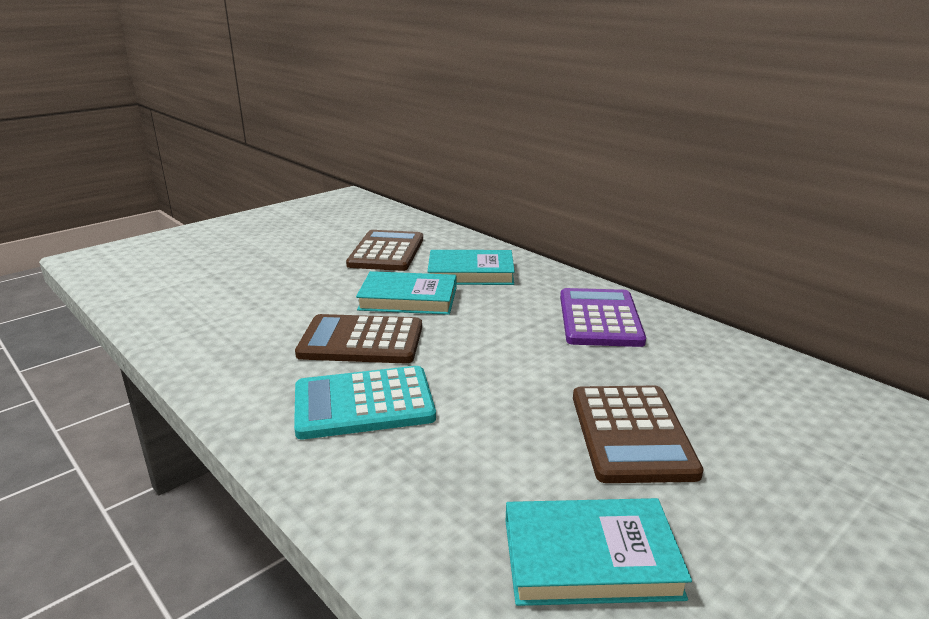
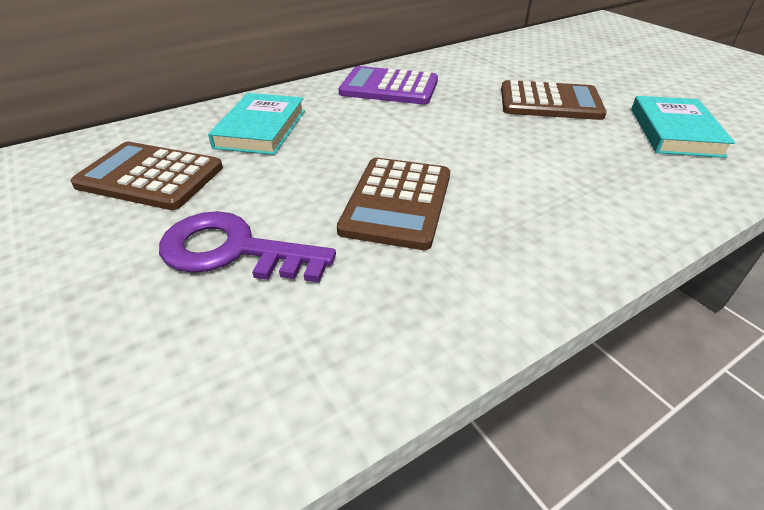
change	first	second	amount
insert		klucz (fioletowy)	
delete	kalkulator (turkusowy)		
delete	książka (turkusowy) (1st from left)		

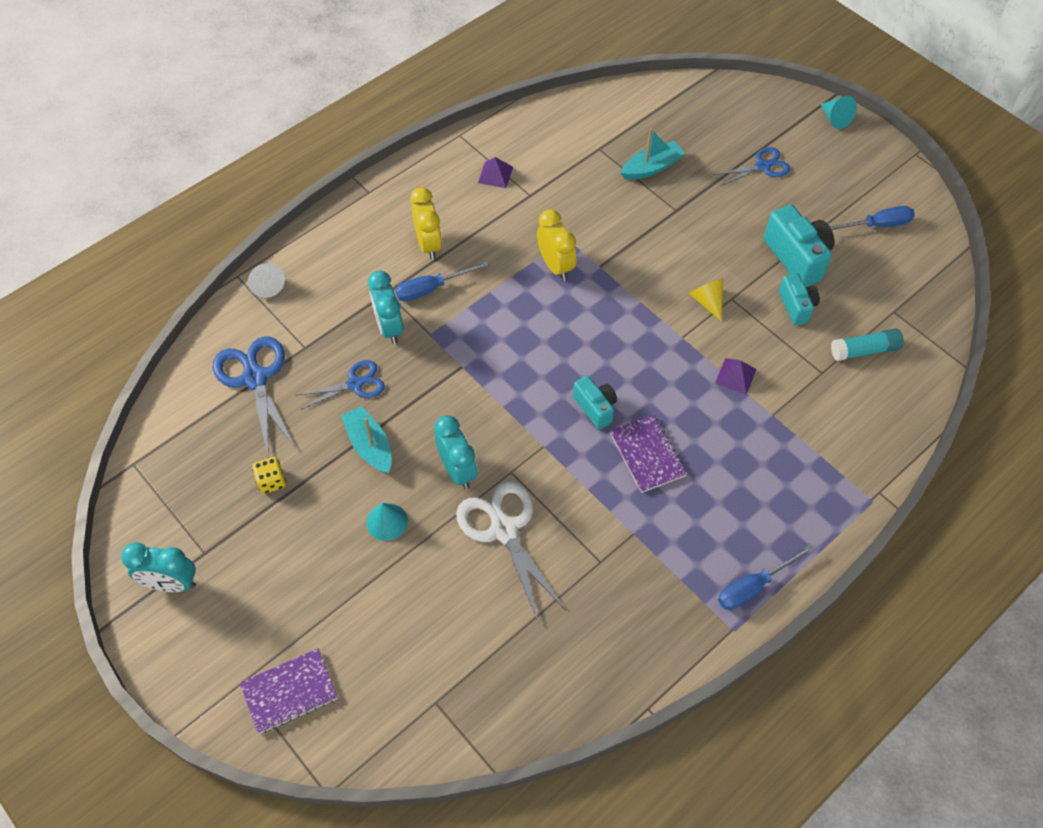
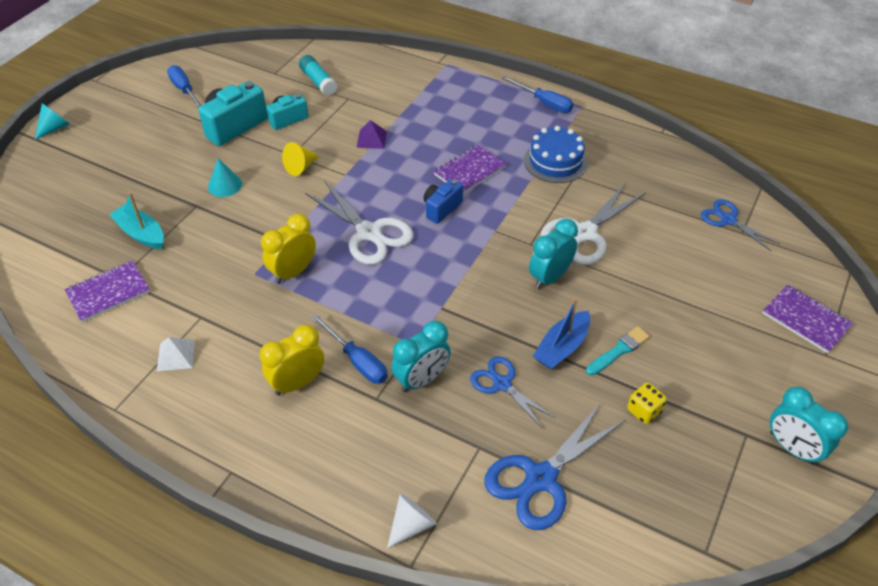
change	first	second	amount
insert		zeszyt (fioletowy) (1st from left)	
recolor	piramida (fioletowy) (1st from left)	piramida (biały)	
move	stożek (turkusowy) (1st from left in the first image)	stożek (turkusowy) (2nd from left)	
insert		nożyczki (biały) (1st from left)	
recolor	aparat fotograficzny (turkusowy) (1st from left)	aparat fotograficzny (niebieski)	
insert		tort (niebieski)	
recolor	łódka (turkusowy) (1st from left)	łódka (niebieski)	
insert		pędzel (turkusowy)	
move	nożyczki (niebieski) (3rd from left)		
rotate	budzik (turkusowy) (1st from left in the first image)	budzik (turkusowy) (3rd from left)	150 degrees clockwise

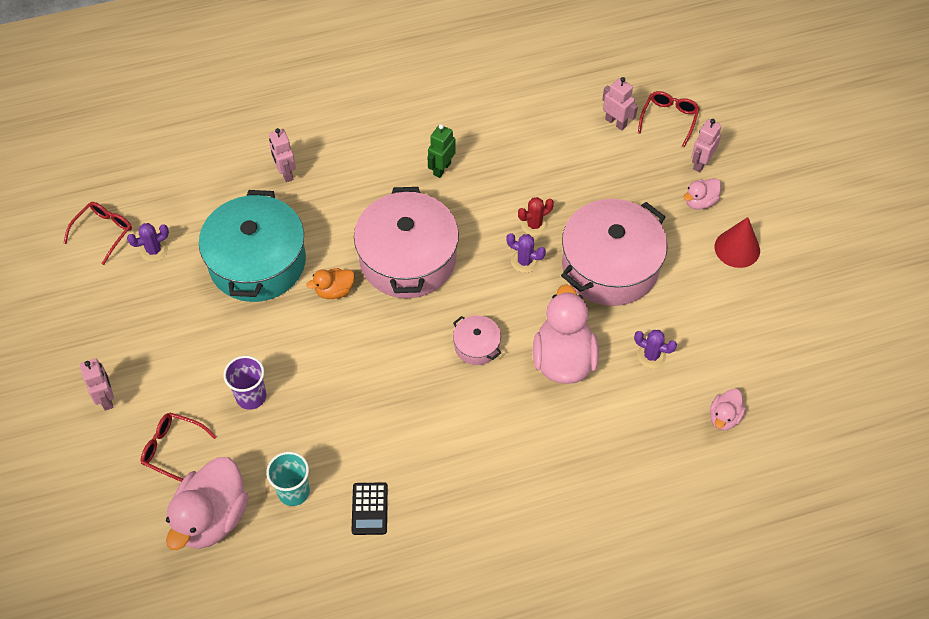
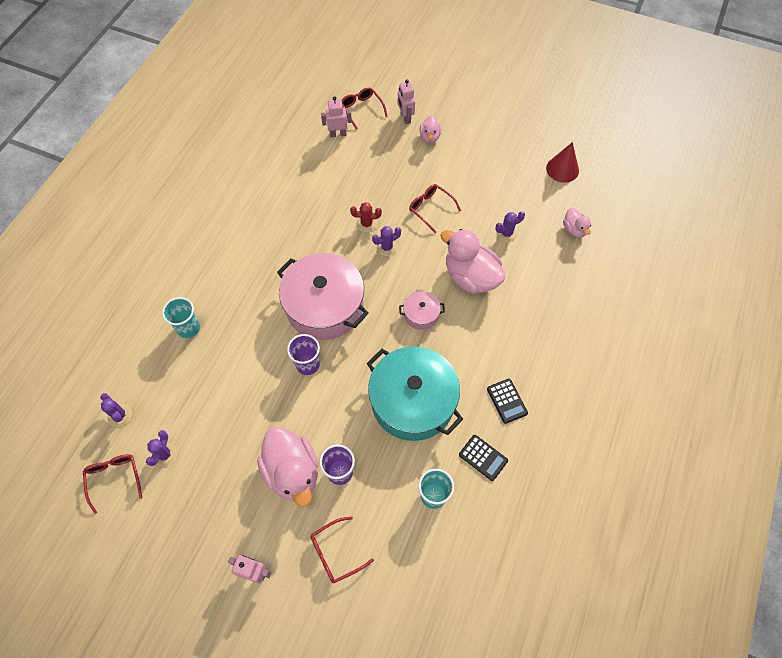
change	first	second	amount
insert		kaktus (fioletowy) (1st from left)	
replace	robot (różowy) (2nd from left)	szklanka (turkusowy) (1st from left)	
move	kaczka (różowy) (1st from left)		
replace	kaczka (pomarańczowy)	szklanka (fioletowy) (1st from left)	
rotate	kaktus (czerwony)		75 degrees clockwise
move	garnek (turkusowy)		
replace	garnek (różowy) (3rd from left)	okulary (czerwony) (4th from left)	
insert		kalkulator (czarny) (2nd from left)	
move	stożek (czerwony)		
delete	robot (zielony)		

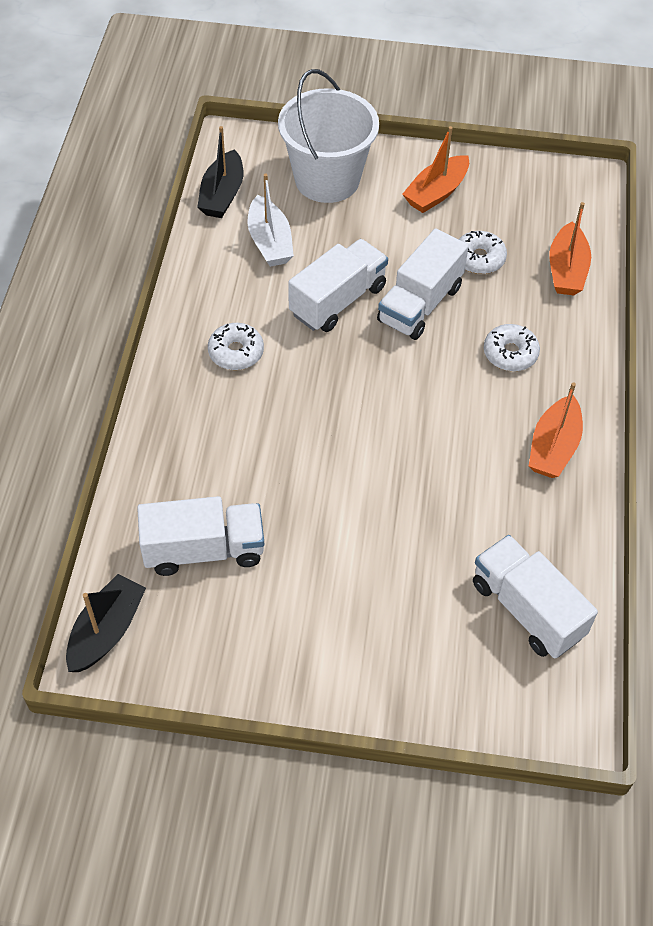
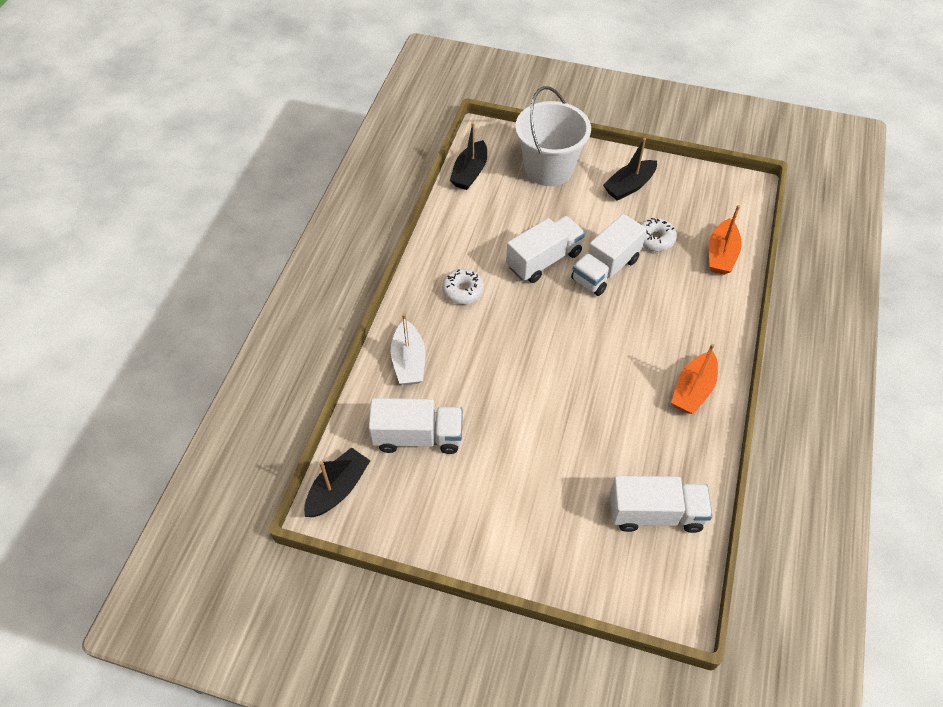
change	first	second	amount
move	łódka (biały)		
recolor	łódka (pomarańczowy) (1st from left)	łódka (czarny) (3rd from left)	
rotate	ciężarówka (biały) (4th from left)		120 degrees clockwise
delete	donut (biały) (3rd from left)		

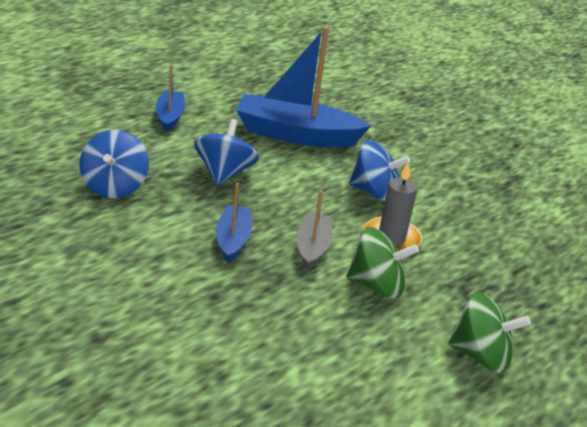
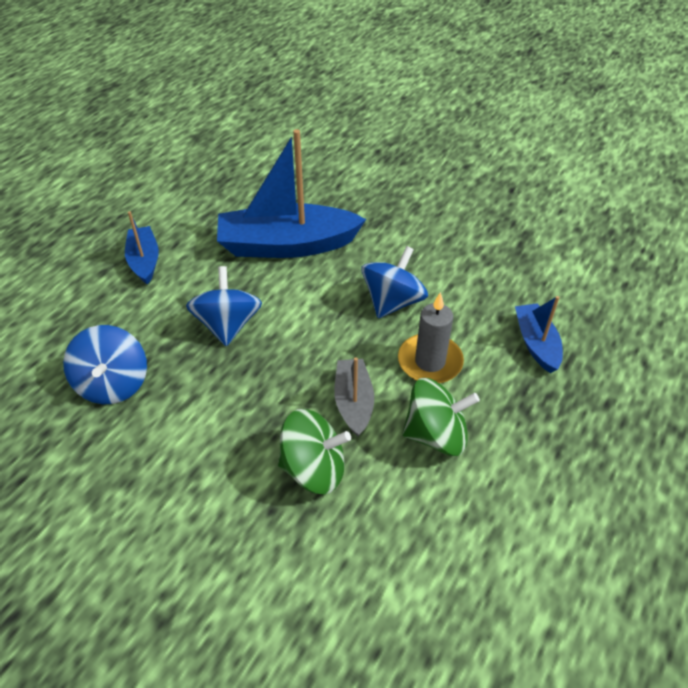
change	first	second	amount
move	bączek (zielony) (2nd from left in the first image)	bączek (zielony) (1st from left)	
rotate	bączek (niebieski) (3rd from left)		60 degrees counterclockwise
move	łódka (niebieski) (2nd from left in the first image)	łódka (niebieski) (3rd from left)	

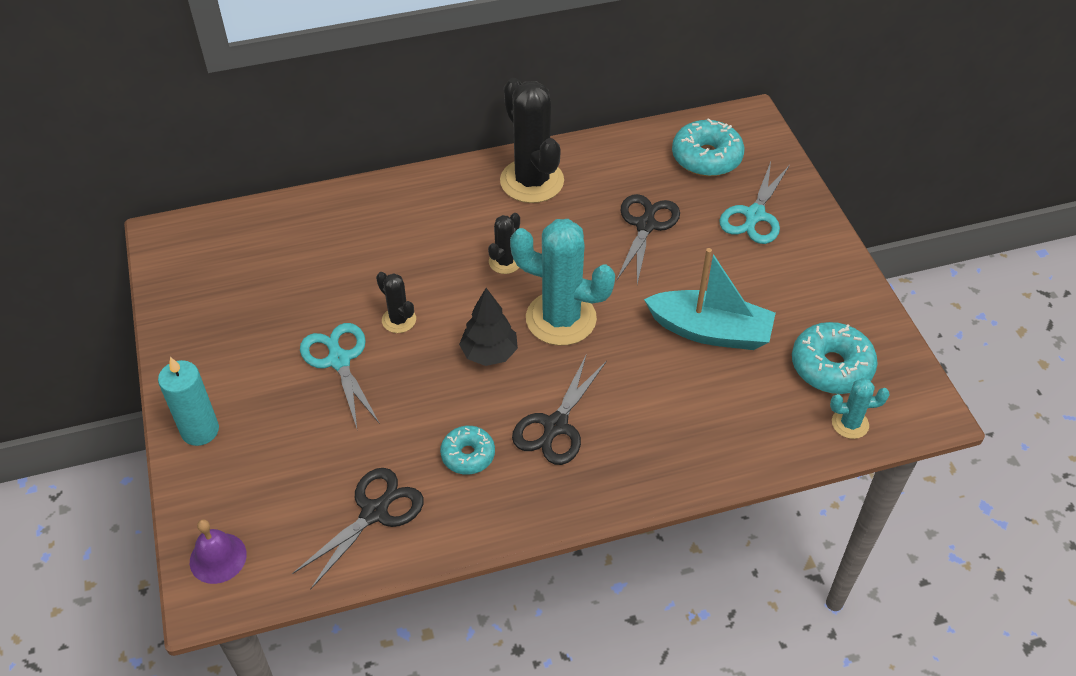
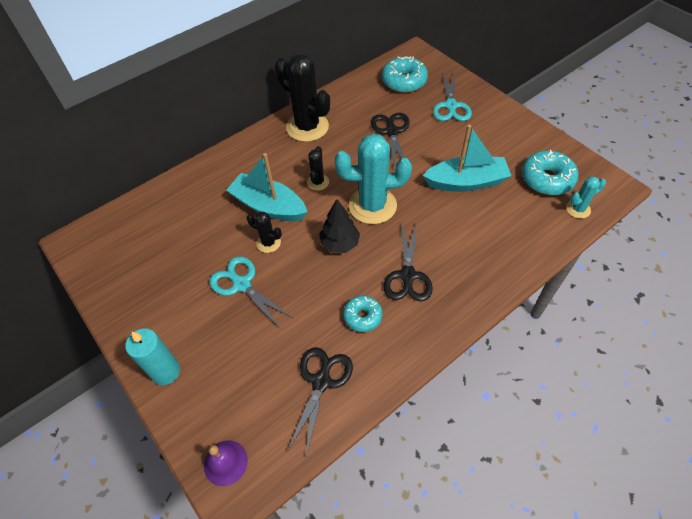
change	first	second	amount
insert		łódka (turkusowy) (1st from left)	

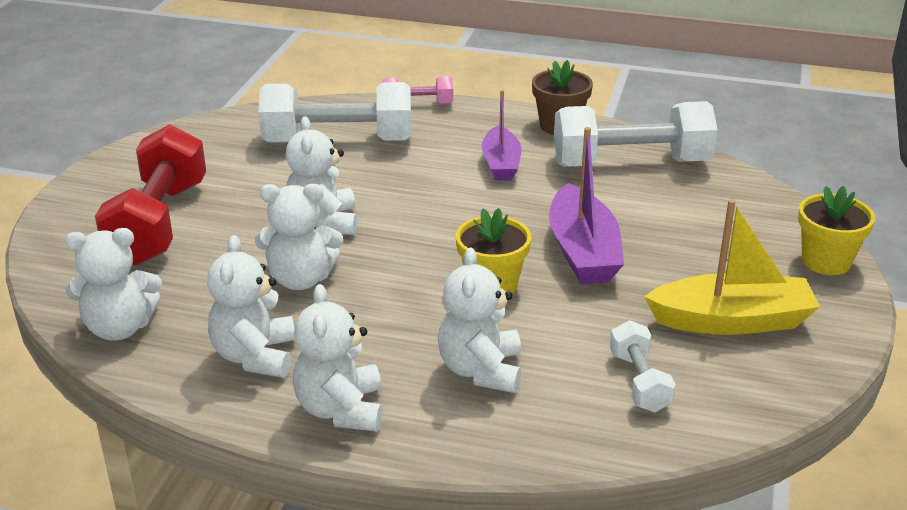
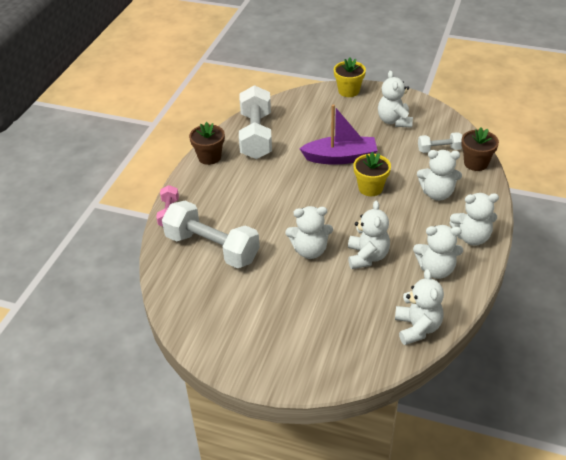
change	first	second	amount
rotate	hantel (biały) (1st from left)		60 degrees counterclockwise
replace	łódka (żółty)	miś (biały) (3rd from left)	
insert		doniczka (brązowy) (2nd from left)	
delete	hantel (czerwony)		
delete	łódka (fioletowy) (1st from left)		

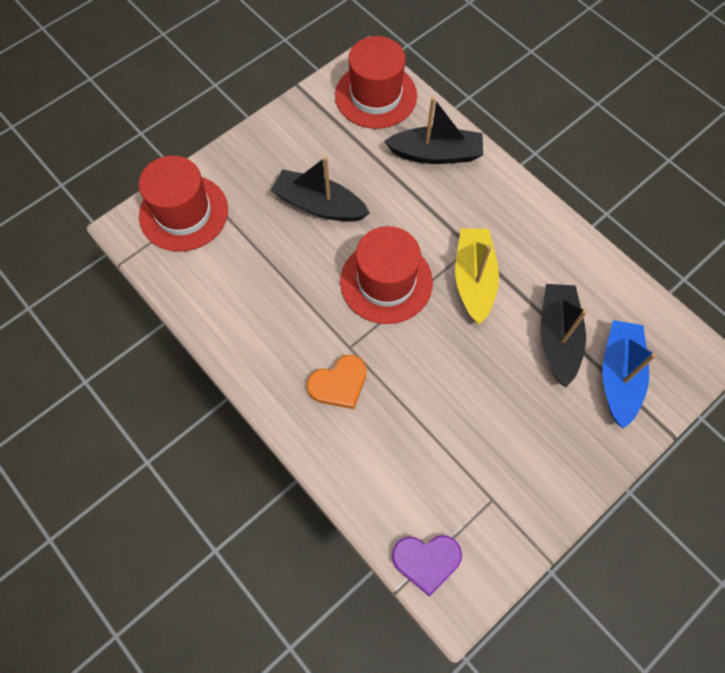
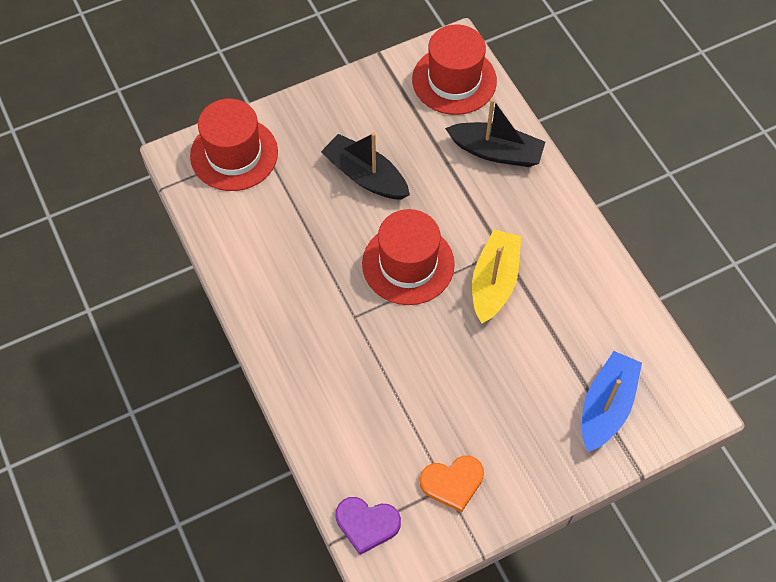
change	first	second	amount
move	serce (pomarańczowy)		
delete	łódka (czarny) (3rd from left)		

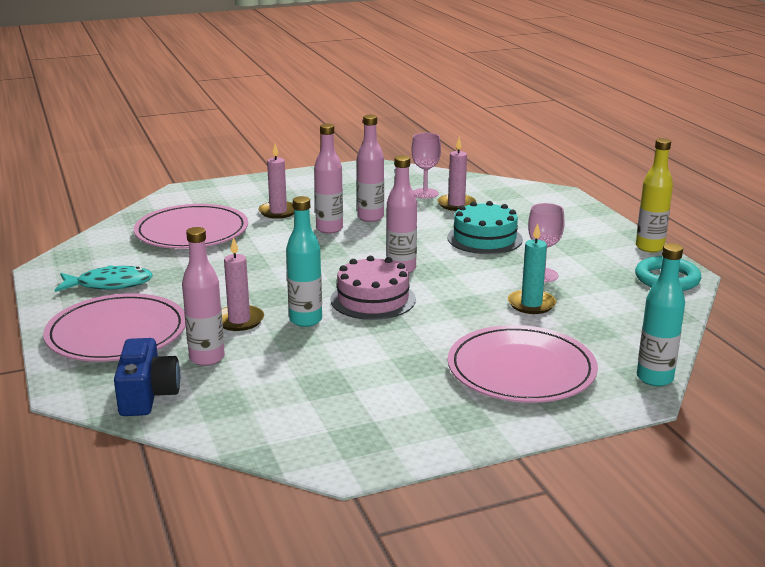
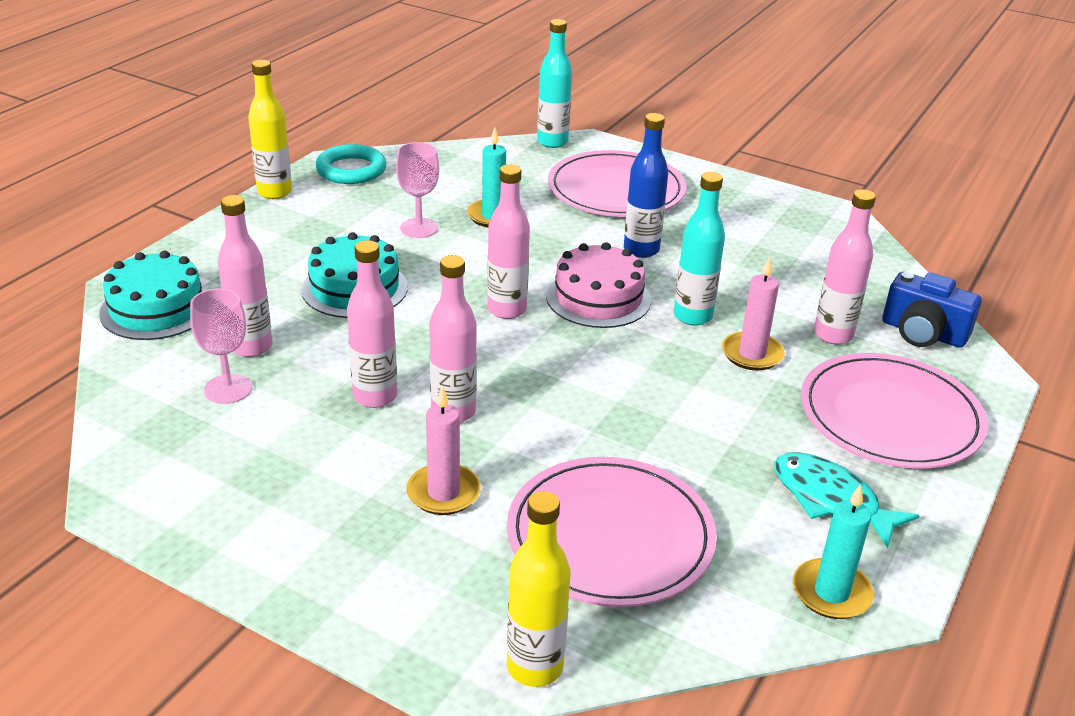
change	first	second	amount
insert		tort (turkusowy) (1st from left)	
replace	świeca (różowy) (3rd from left)	butelka (różowy) (1st from left)	
insert		butelka (żółty) (2nd from left)	
insert		butelka (niebieski)	
insert		świeca (turkusowy) (2nd from left)	
rotate	aparat fotograficzny (niebieski)		105 degrees counterclockwise

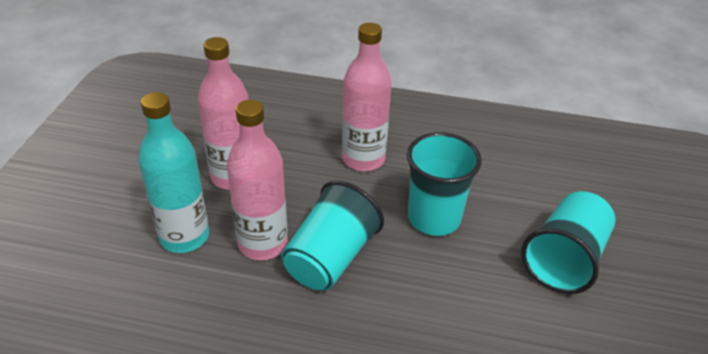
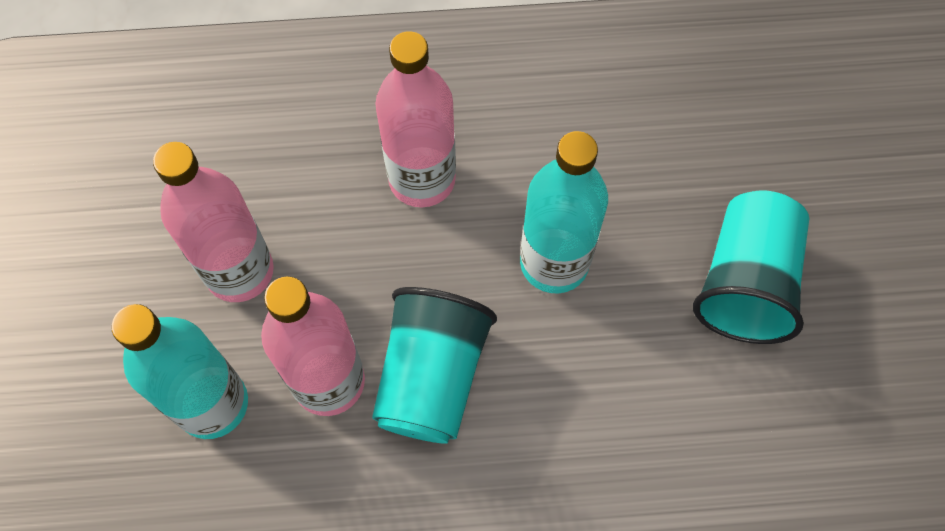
change	first	second	amount
replace	szklanka (turkusowy) (2nd from left)	butelka (turkusowy) (2nd from left)	

